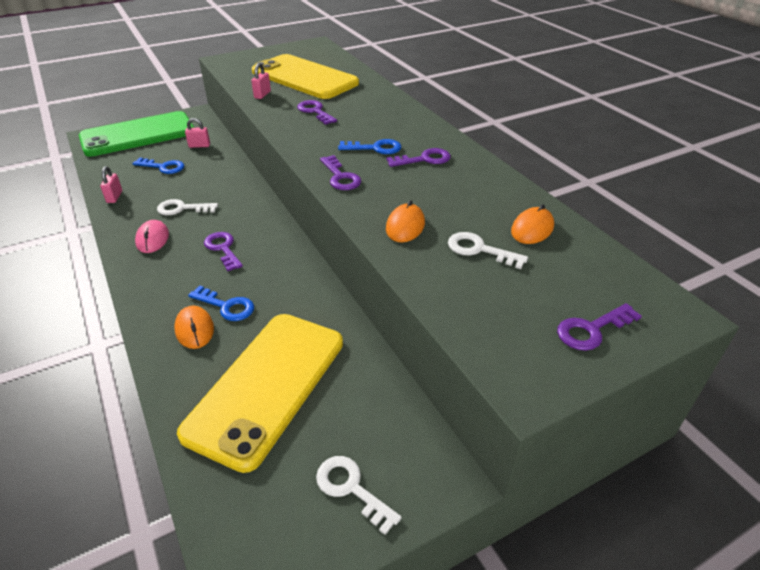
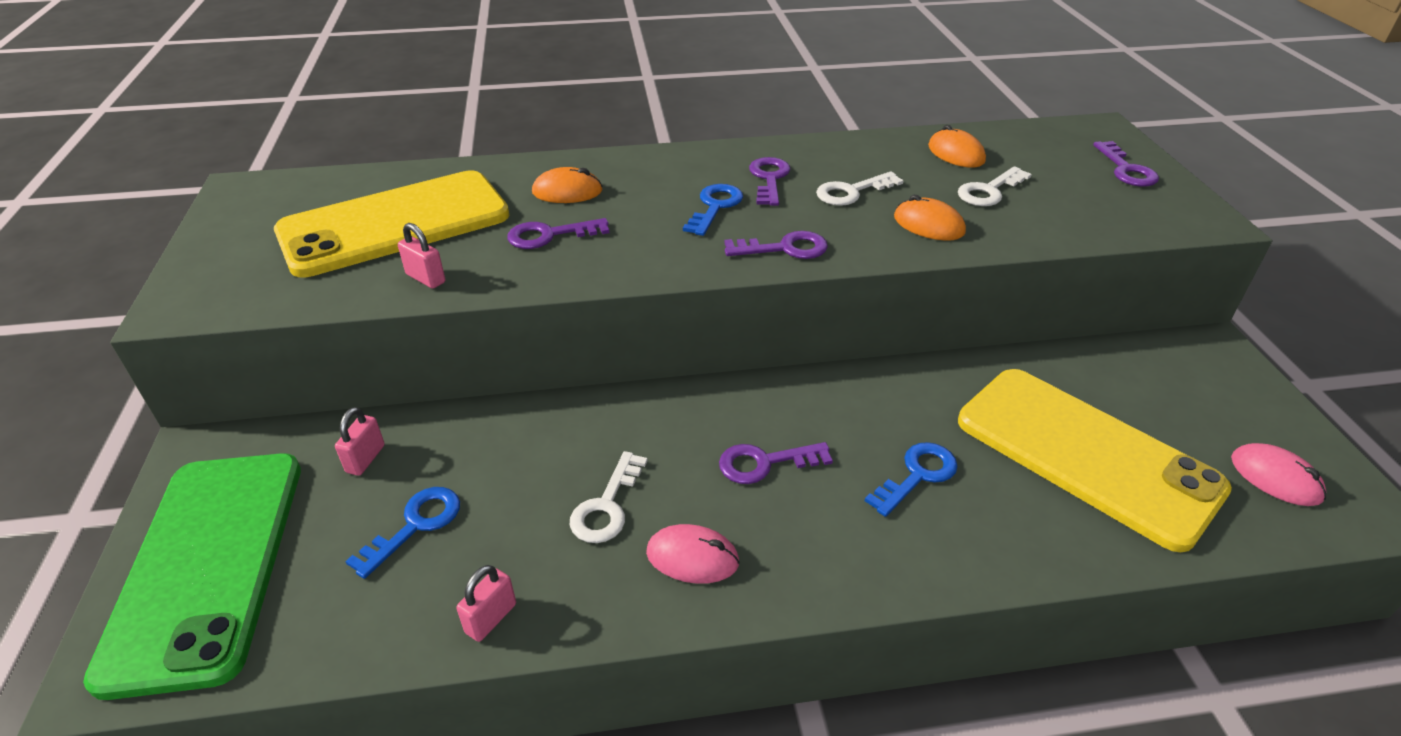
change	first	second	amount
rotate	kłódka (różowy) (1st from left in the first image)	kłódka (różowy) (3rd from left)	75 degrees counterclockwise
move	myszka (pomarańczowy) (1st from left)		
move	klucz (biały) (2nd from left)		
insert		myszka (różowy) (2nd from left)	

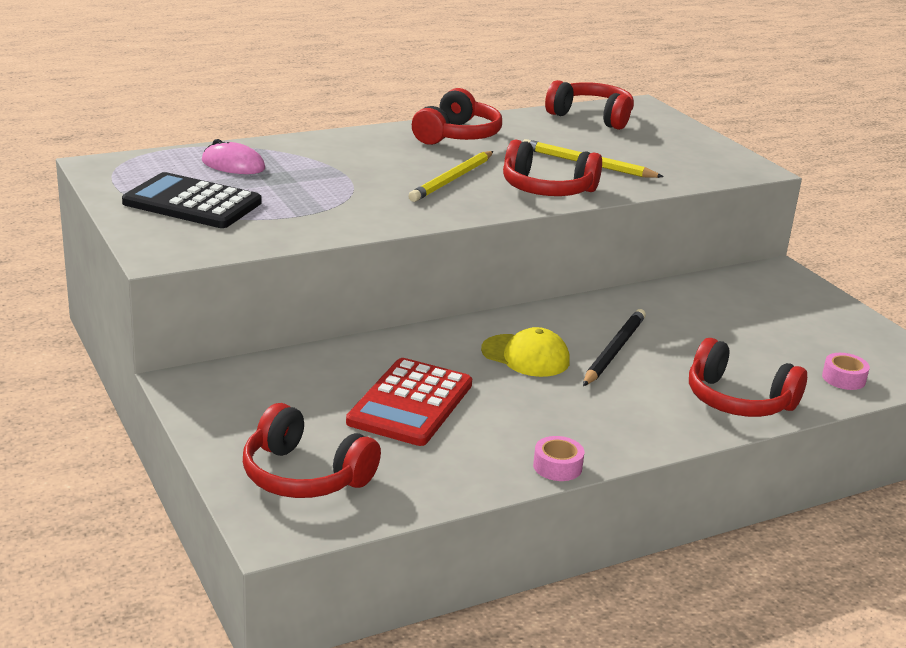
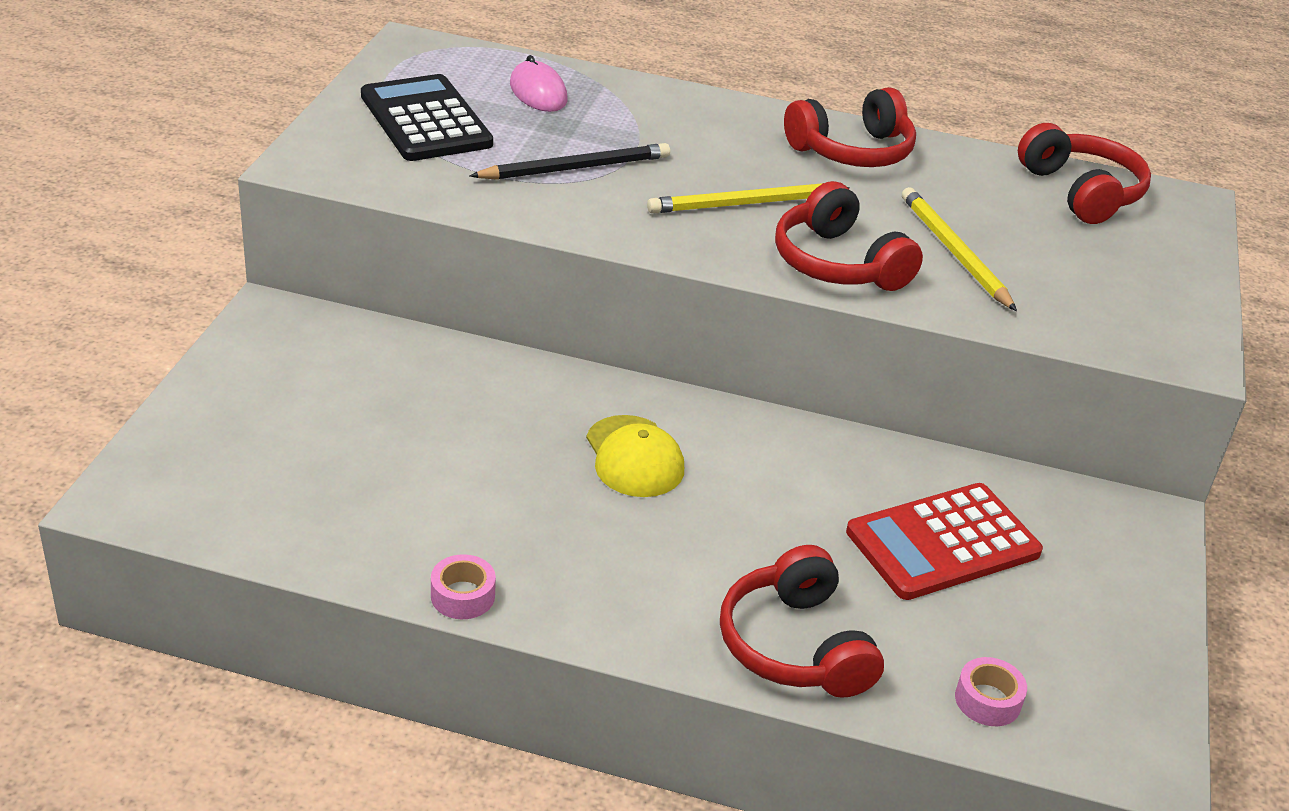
change	first	second	amount
move	ołówek (czarny)		
move	kalkulator (czerwony)		
delete	słuchawki (czerwony) (1st from left)		

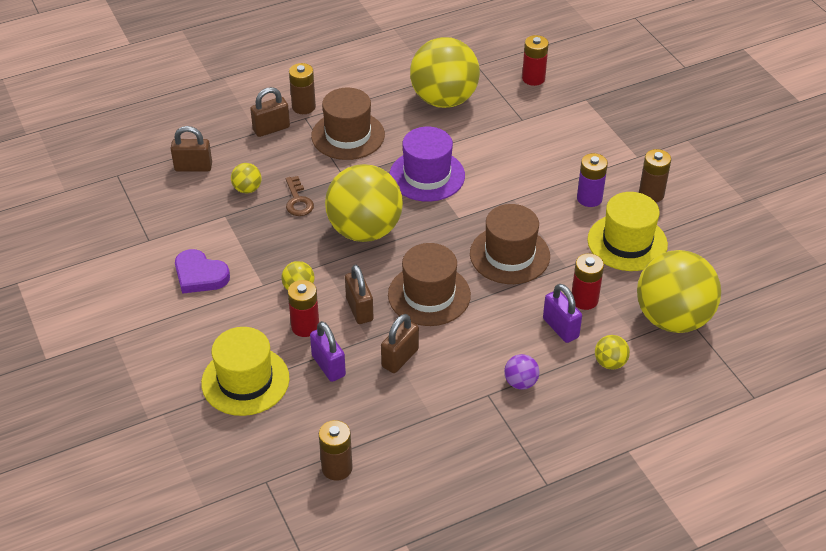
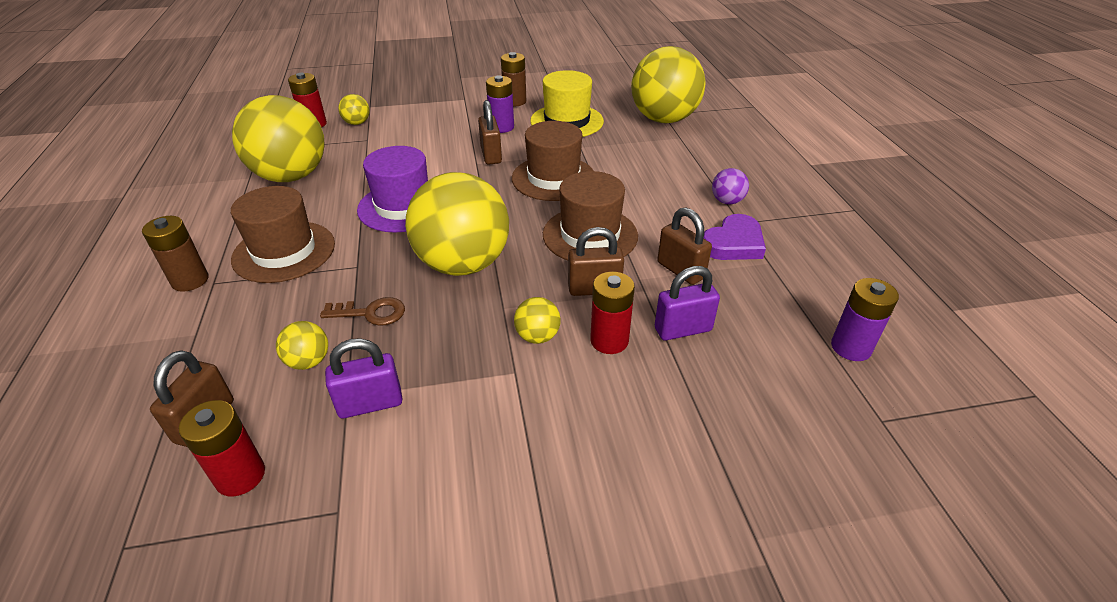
change	first	second	amount
move	bateria (czerwony) (3rd from left in the first image)	bateria (czerwony) (1st from left)	
move	kłódka (fioletowy) (2nd from left in the first image)	kłódka (fioletowy) (1st from left)	
move	piłka (żółty) (5th from left in the first image)	piłka (żółty) (3rd from left)	
move	kłódka (brązowy) (2nd from left)		
move	serce (fioletowy)		
recolor	bateria (brązowy) (2nd from left)	bateria (fioletowy) (2nd from left)	
delete	kapelusz (żółty) (1st from left)		

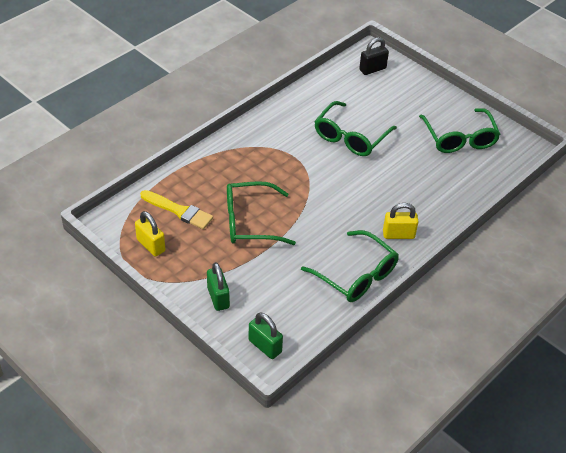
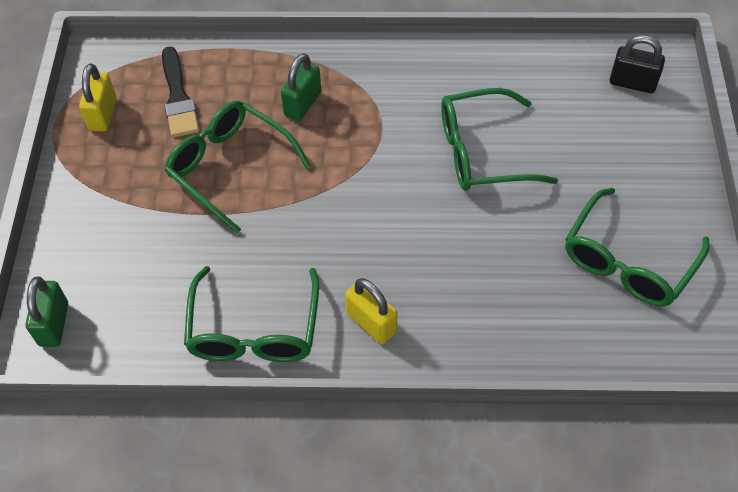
change	first	second	amount
recolor	pędzel (żółty)	pędzel (czarny)	
move	kłódka (zielony) (1st from left in the first image)	kłódka (zielony) (2nd from left)	

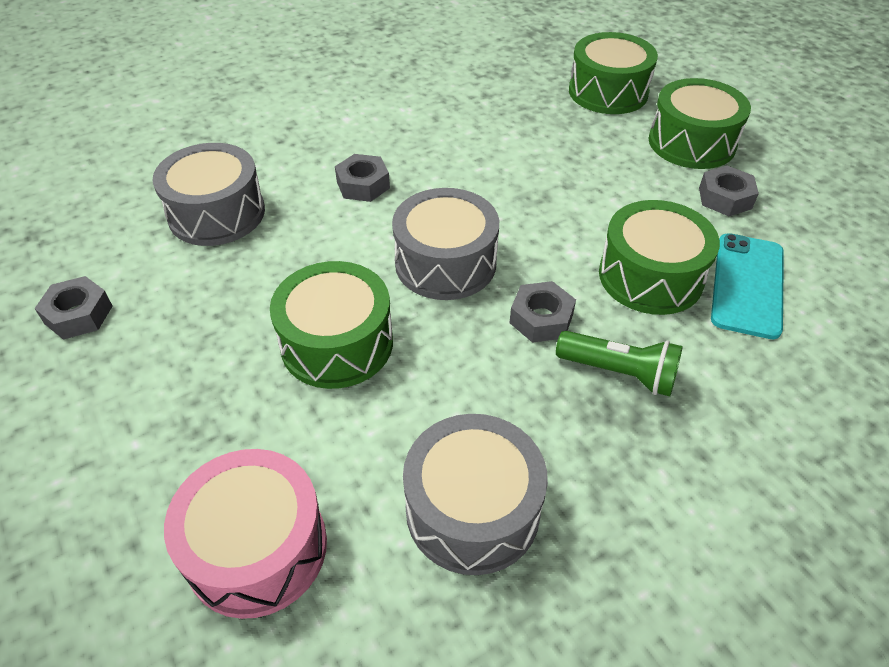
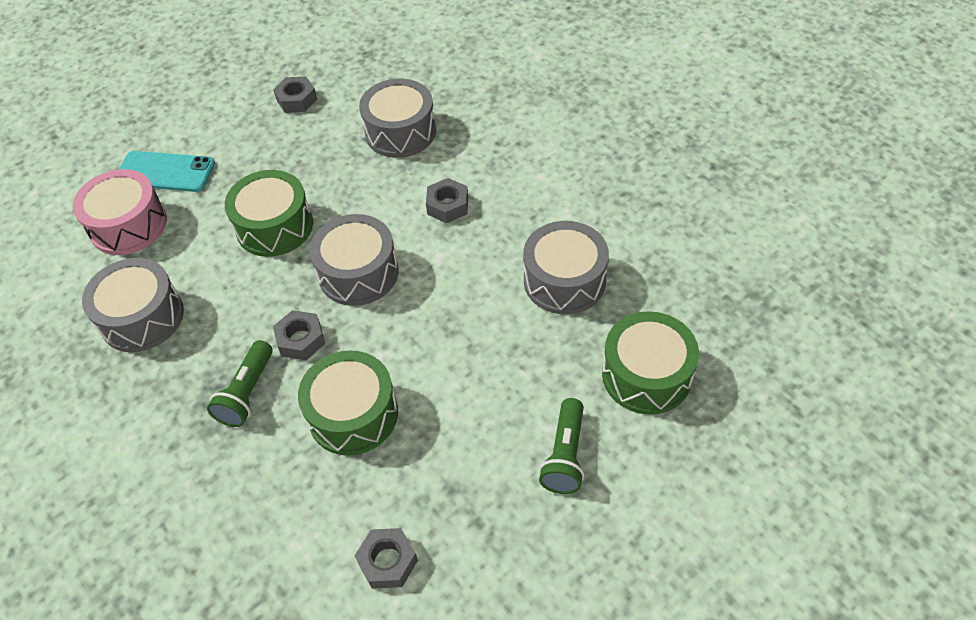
change	first	second	amount
move	telefon (turkusowy)		
move	nakrętka (szary) (4th from left in the first image)	nakrętka (szary) (3rd from left)	
insert		bęben (szary) (4th from left)	
replace	bęben (zielony) (4th from left)	latarka (zielony) (2nd from left)	

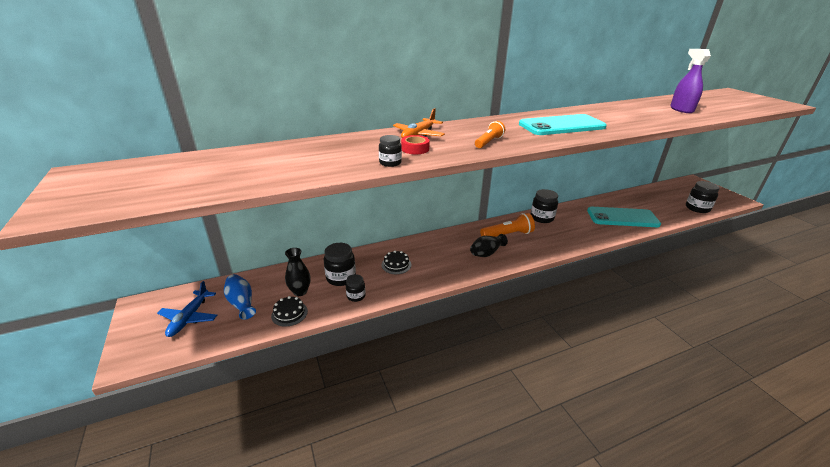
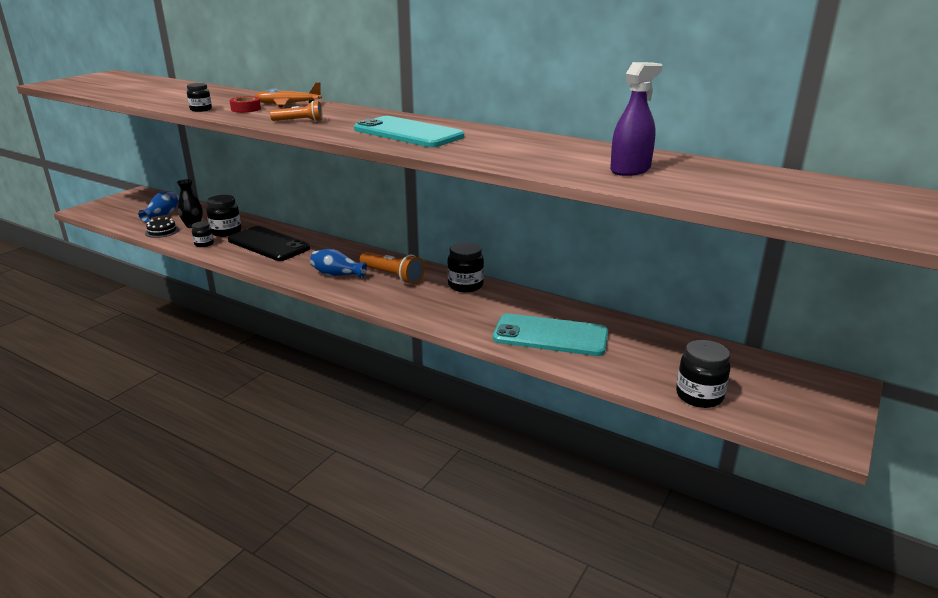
change	first	second	amount
replace	tort (czarny) (2nd from left)	telefon (czarny)	
recolor	wazon (czarny) (2nd from left)	wazon (niebieski) (2nd from left)	
rotate	telefon (turkusowy) (2nd from left)		45 degrees counterclockwise
delete	samolot (niebieski)		

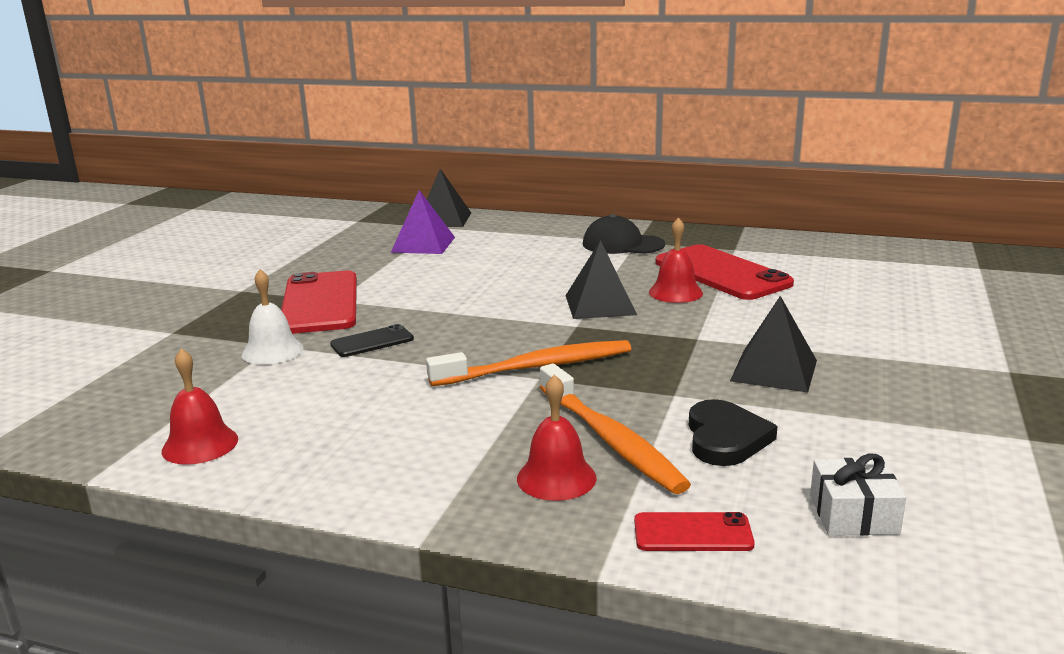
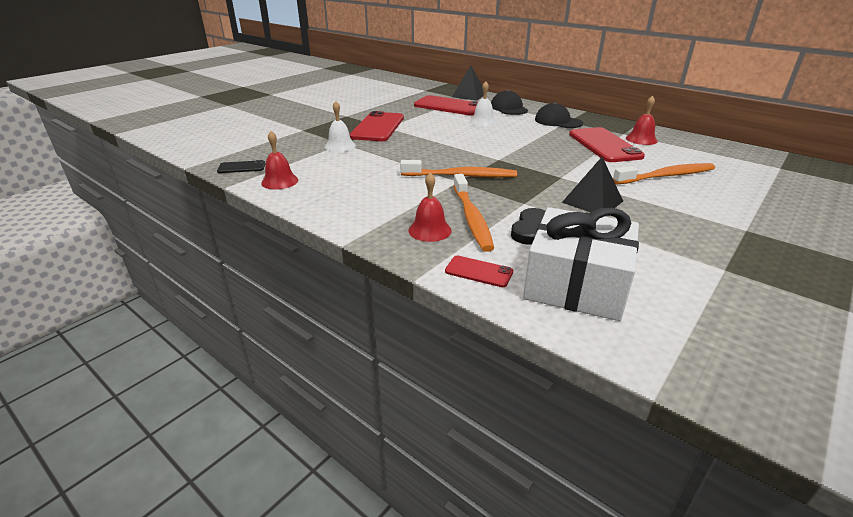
change	first	second	amount
move	telefon (czarny)		
replace	piramida (fioletowy)	telefon (czerwony) (2nd from left)	
insert		dzwonek (biały) (2nd from left)	
insert		czapka (czarny) (1st from left)	
resize	prezent (biały)		x2.18
insert		szczoteczka do zębów (pomarańczowy) (3rd from left)	
move	dzwonek (czerwony) (3rd from left)		
delete	piramida (czarny) (2nd from left)		

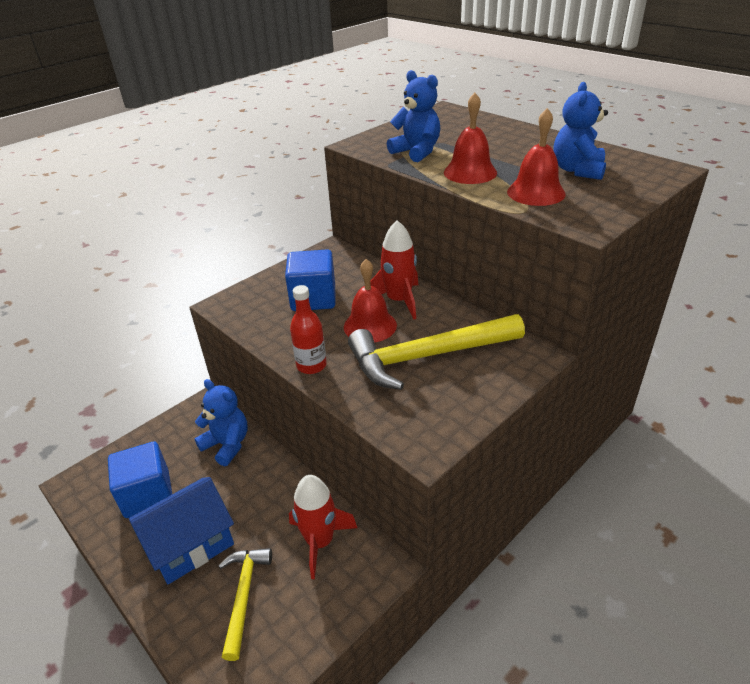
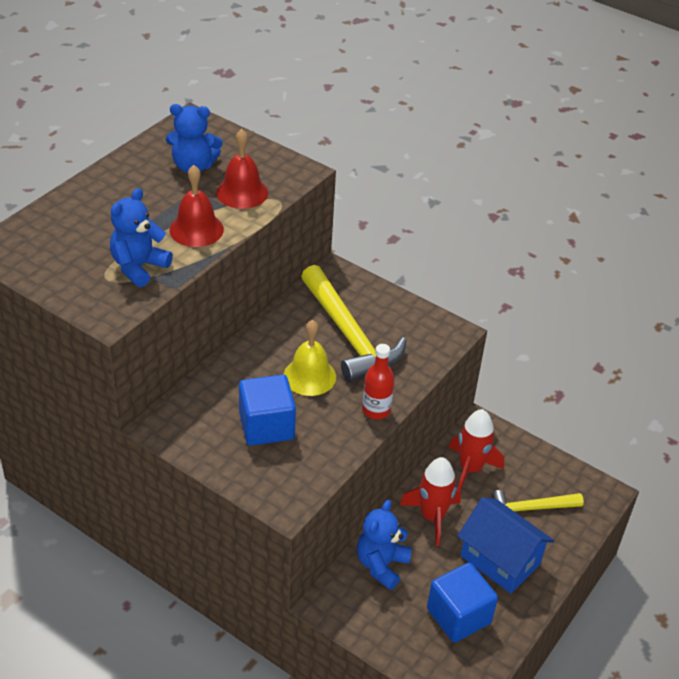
change	first	second	amount
recolor	dzwonek (czerwony) (1st from left)	dzwonek (żółty)	
move	rakieta (czerwony) (2nd from left in the first image)	rakieta (czerwony) (1st from left)	

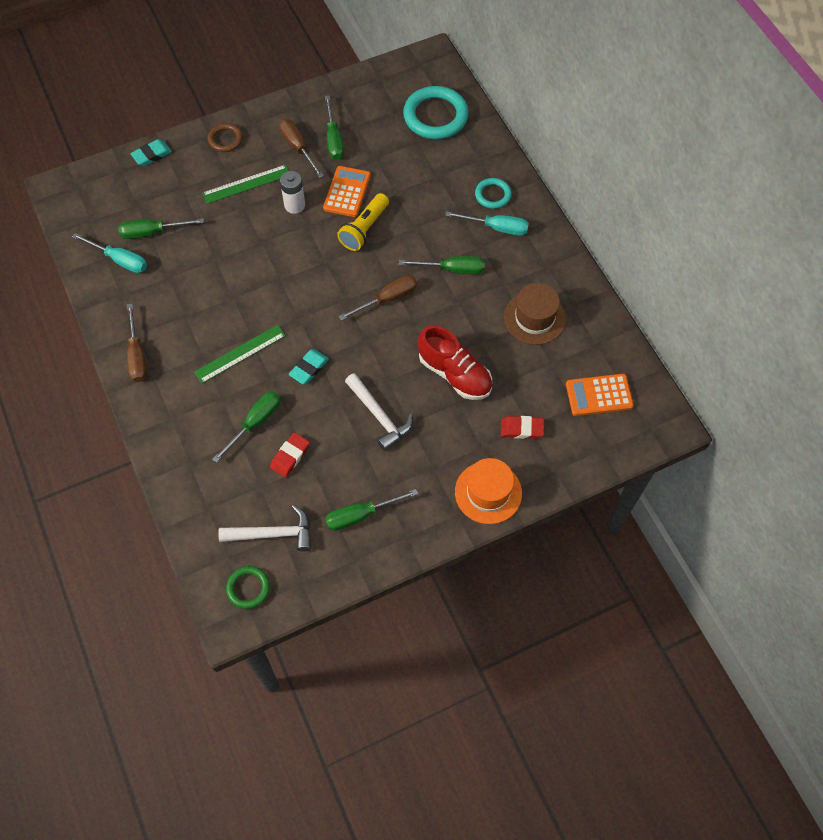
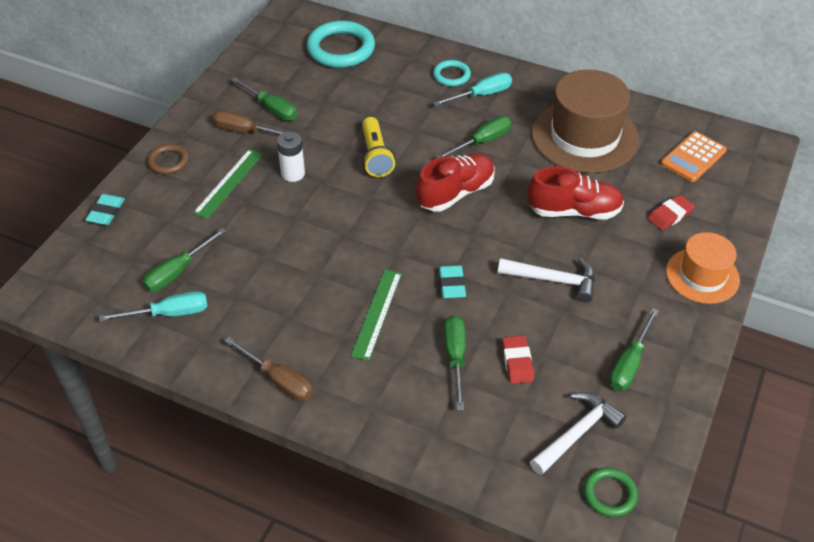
change	first	second	amount
replace	śrubokręt (brązowy) (3rd from left)	but (czerwony) (1st from left)	
resize	kapelusz (brązowy)		x1.67
delete	kalkulator (pomarańczowy) (1st from left)		

